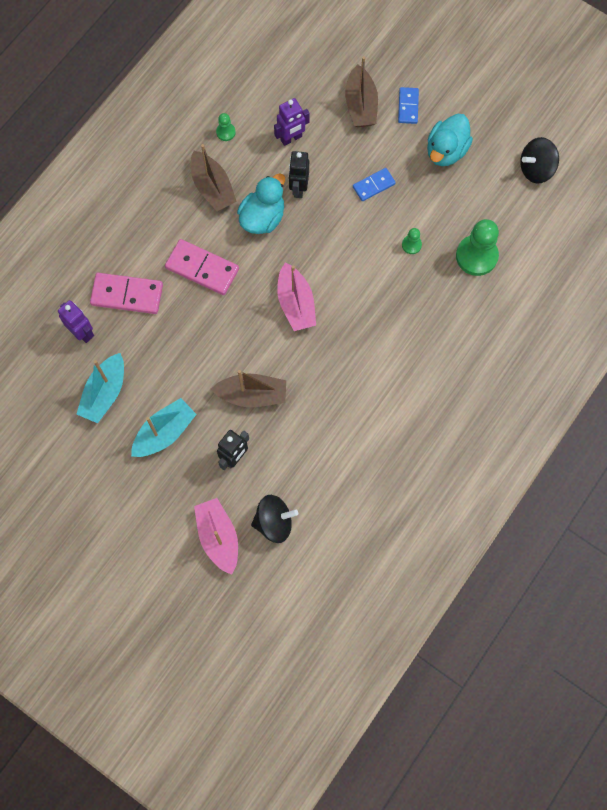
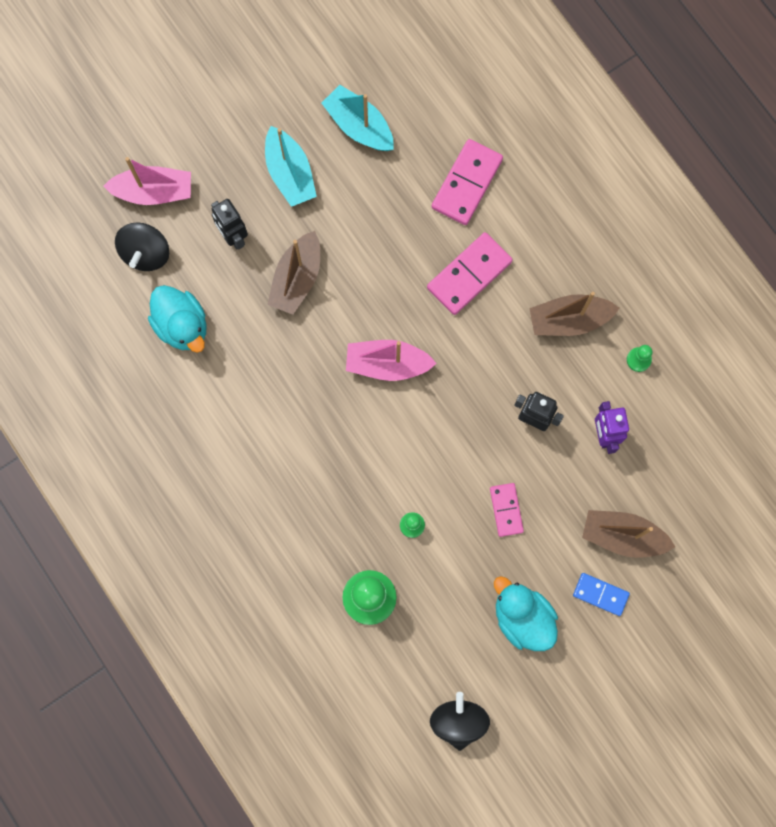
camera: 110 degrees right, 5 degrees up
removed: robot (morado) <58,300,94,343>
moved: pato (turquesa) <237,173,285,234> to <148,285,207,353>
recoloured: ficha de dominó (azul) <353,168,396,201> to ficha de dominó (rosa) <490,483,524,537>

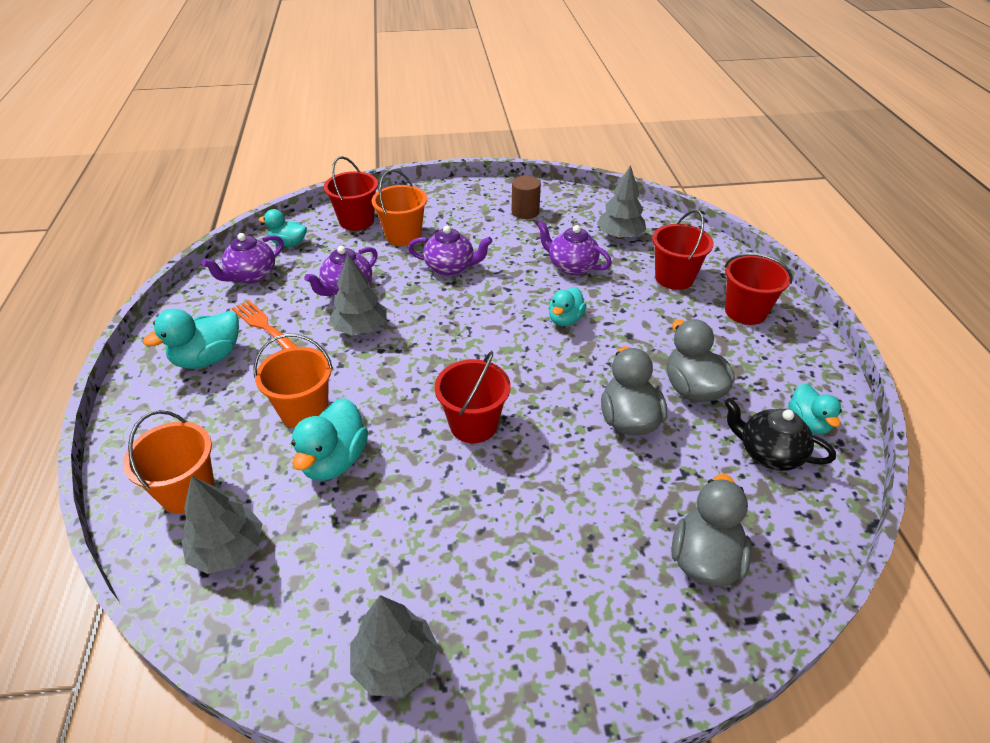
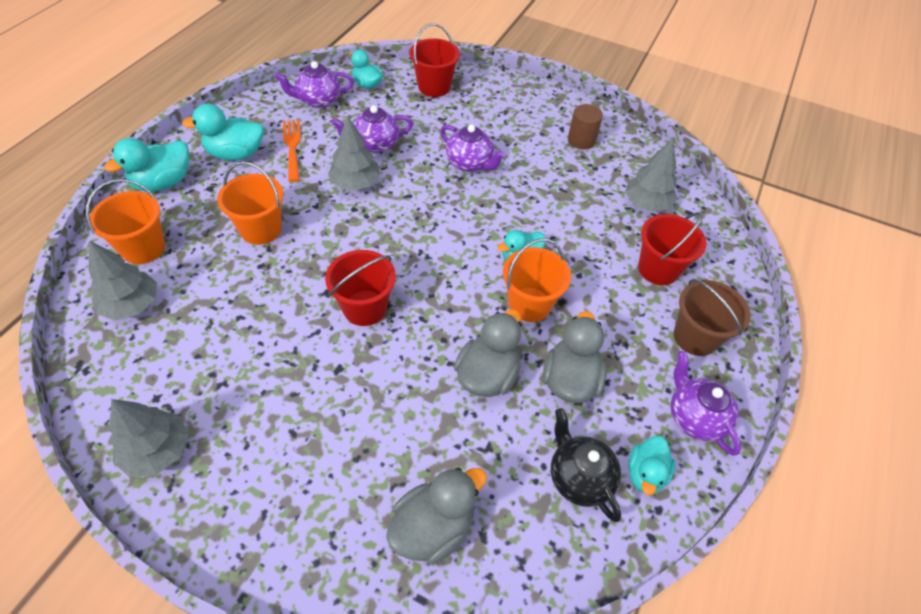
camera: 30 degrees right, 10 degrees up
moved: pato (turquesa) <291,398,368,481> to <104,138,189,192>; balde (naranja) <372,169,427,246> to <503,238,571,322>; tetera (morado) <537,221,612,275> to <671,351,741,456>
recoloured: balde (rojo) <724,253,793,325> to balde (marrón) <674,279,751,356>

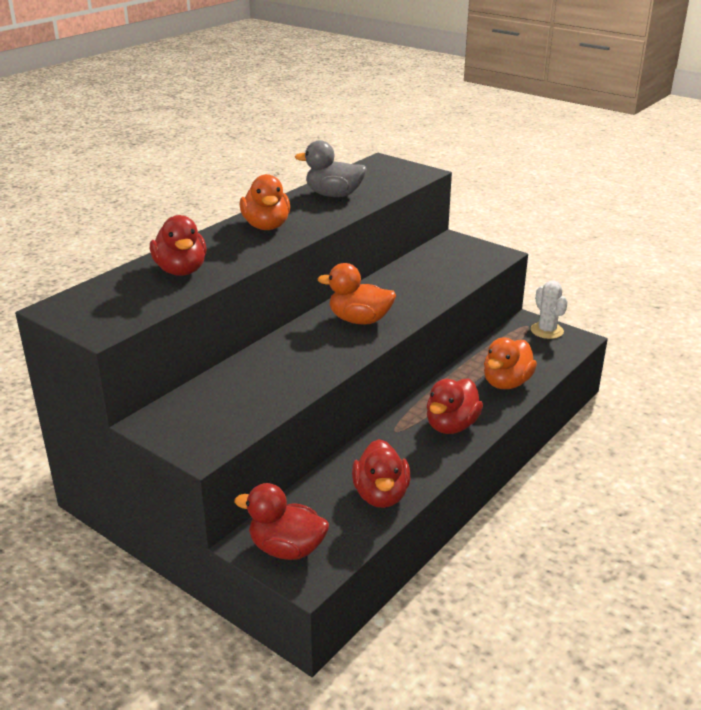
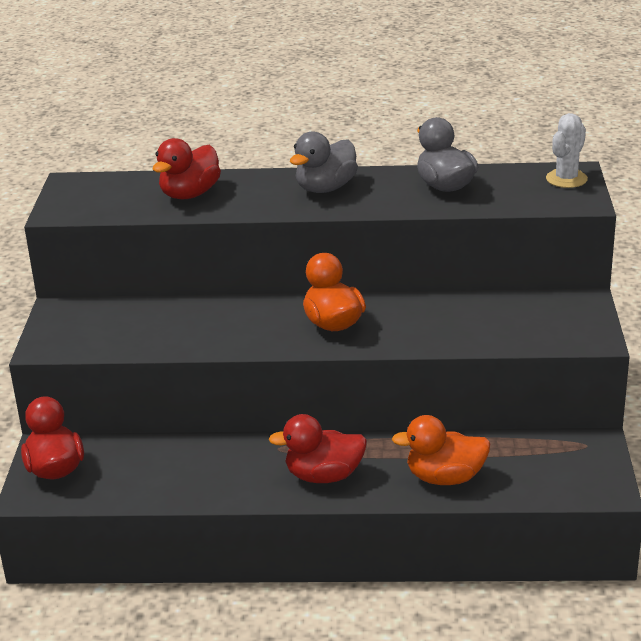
camera: 55 degrees right, 0 degrees up
removed: pato (rojo) <352,439,410,508>
moved: cactus (blanco) <531,280,568,339> to <546,113,588,188>
recoloured: pato (naranja) <240,174,290,230> to pato (gris) <290,131,358,193>

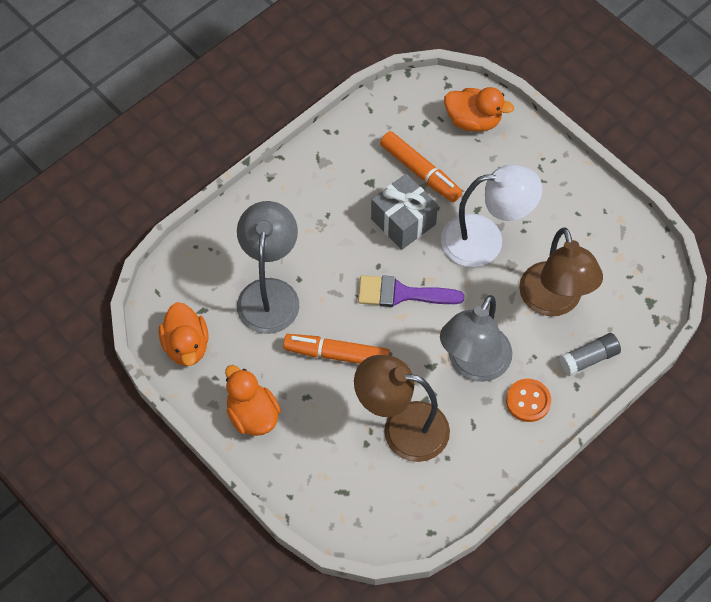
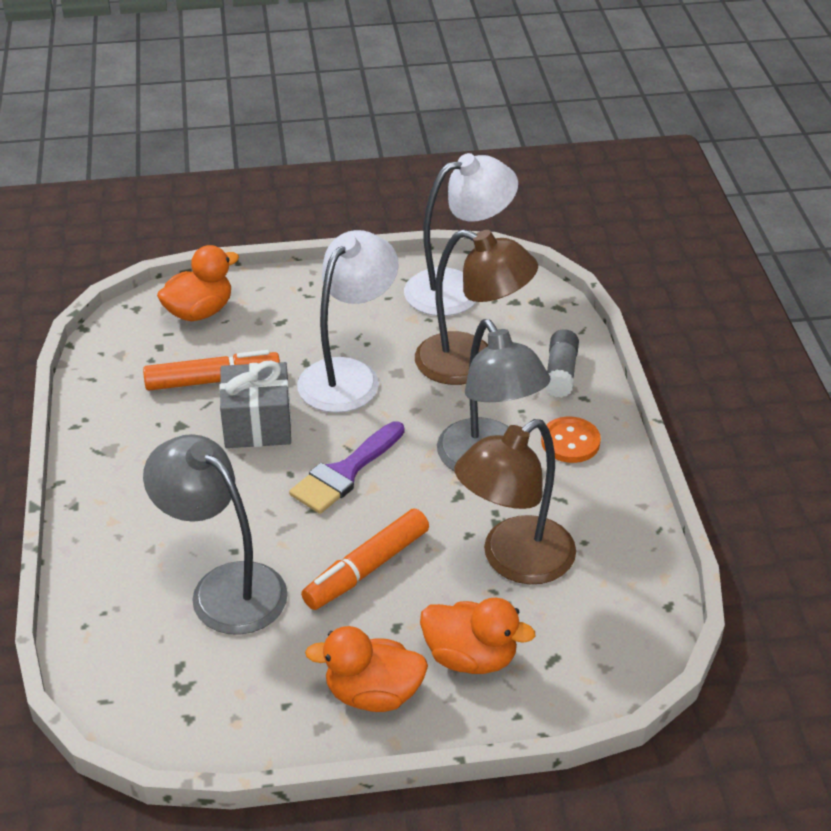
camera: 55 degrees left, 20 degrees down
added: lámpara (blanco) <404,153,518,316>
moved: pato (naranja) <159,302,209,366> to <420,598,535,674>

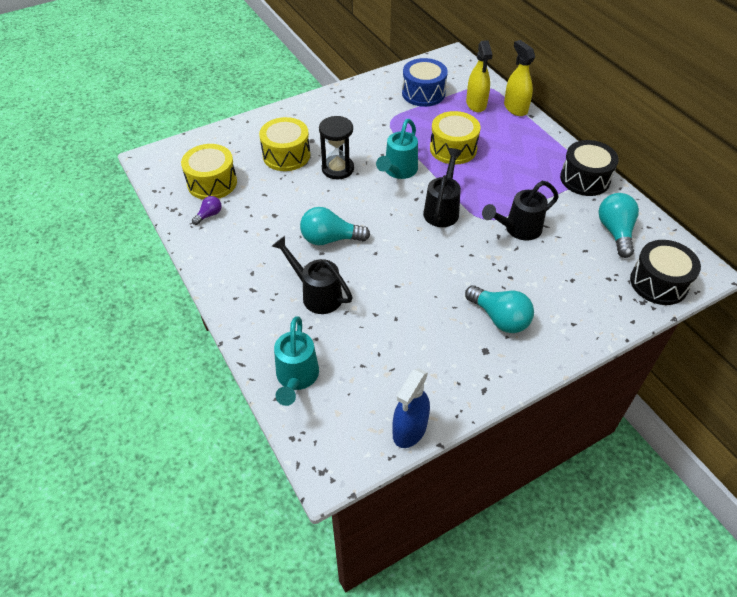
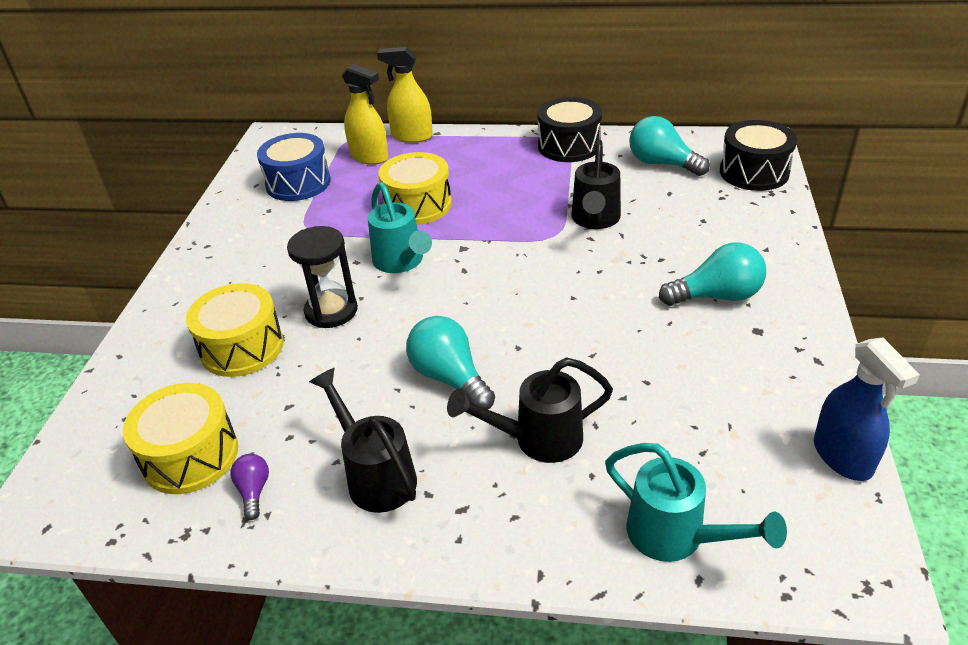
camera: 50 degrees left, 10 degrees down
moved: regadera (negro) <423,148,462,227> to <309,368,417,513>
turned: bombilla (turquesa) <300,207,370,245> = <406,316,495,410> 105 degrees clockwise

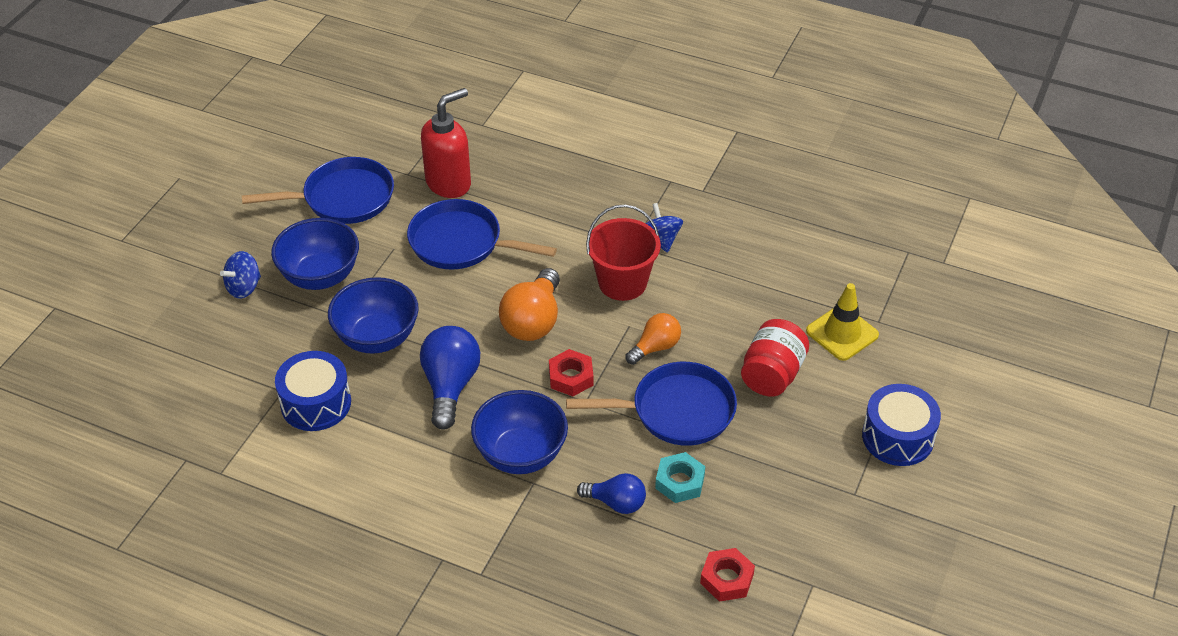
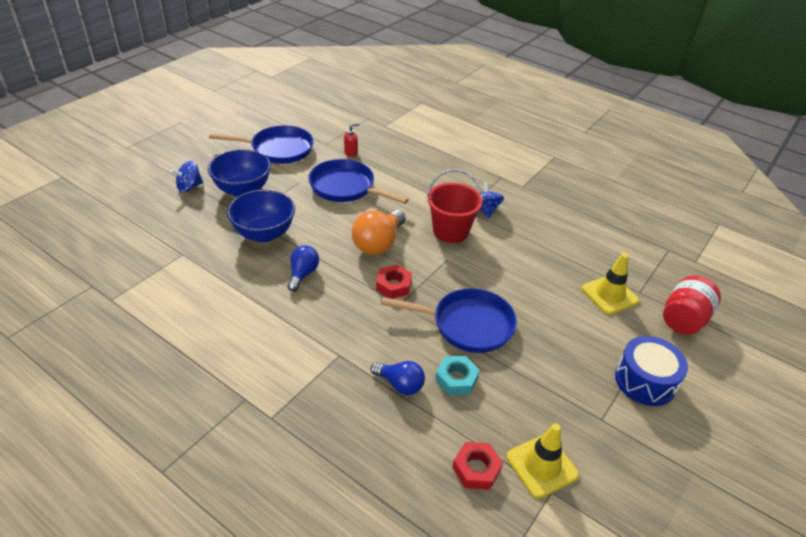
camera: 10 degrees right, 5 degrees down
removed: tambor (azul) <275,351,351,431>; cuenco (azul) <471,390,568,474>; bombilla (naranja) <625,313,681,365>
added: cono de tráfico (amarillo) <506,423,579,499>
moved: tarro (rojo) <741,319,809,396> to <663,275,721,335>
resized: bombilla (azul) <420,326,480,430> = <287,245,319,291> x0.62; dispensador de jabón (rojo) <421,88,471,198> = <344,123,360,157> x0.44

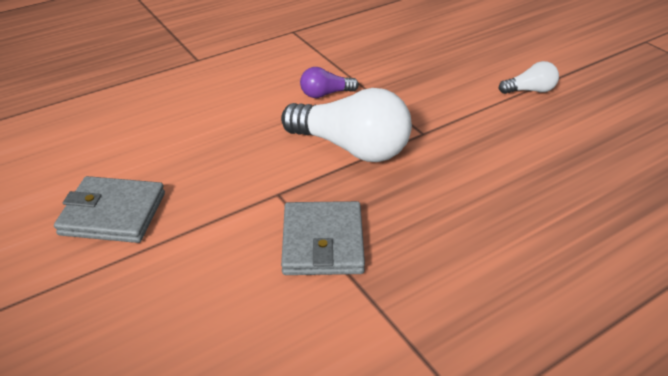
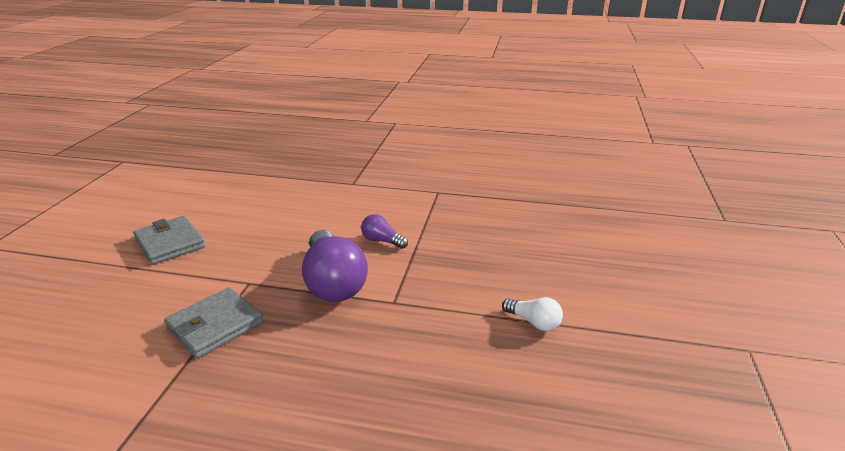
camera: 45 degrees right, 10 degrees down
recoloured: bombilla (blanco) <281,88,412,162> to bombilla (morado) <302,230,368,302>

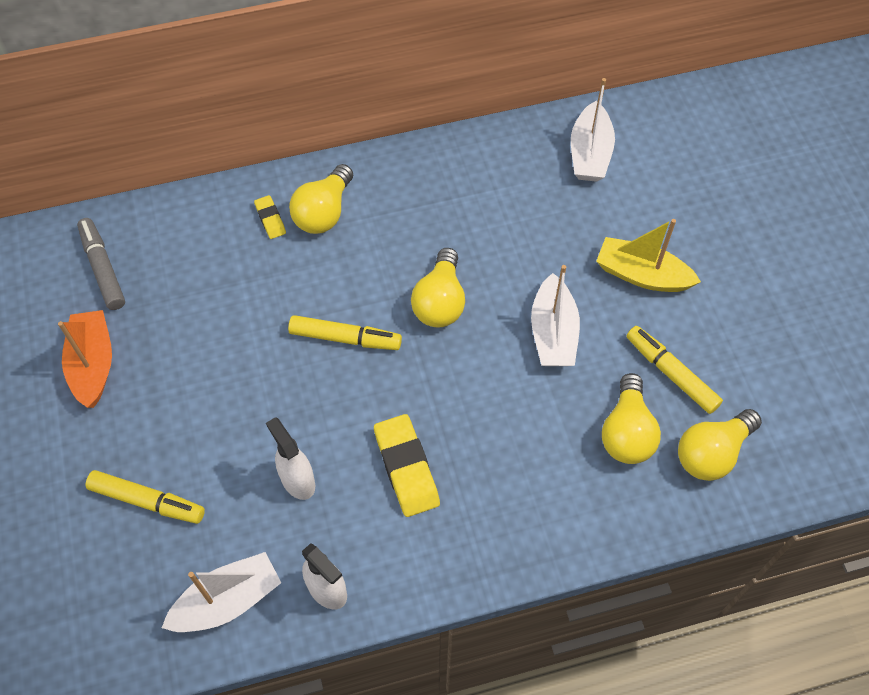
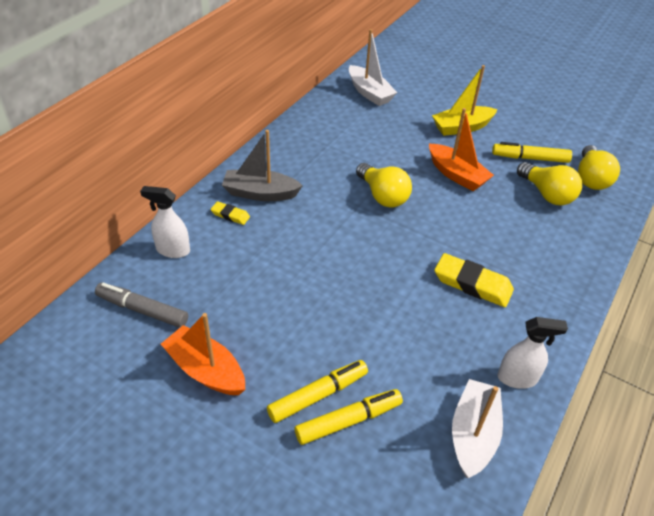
camera: 45 degrees left, 15 degrees down
moved: pulverizador (blanco) <266,417,315,500> to <140,186,190,258>; rotulador (amarillo) <288,315,402,350> to <267,360,368,423>
replaced: bombilla (amarillo) <289,164,353,234> to barco (gris) <222,130,303,201>
recoloured: barco (blanco) <531,265,580,366> to barco (naranja) <429,108,494,191>

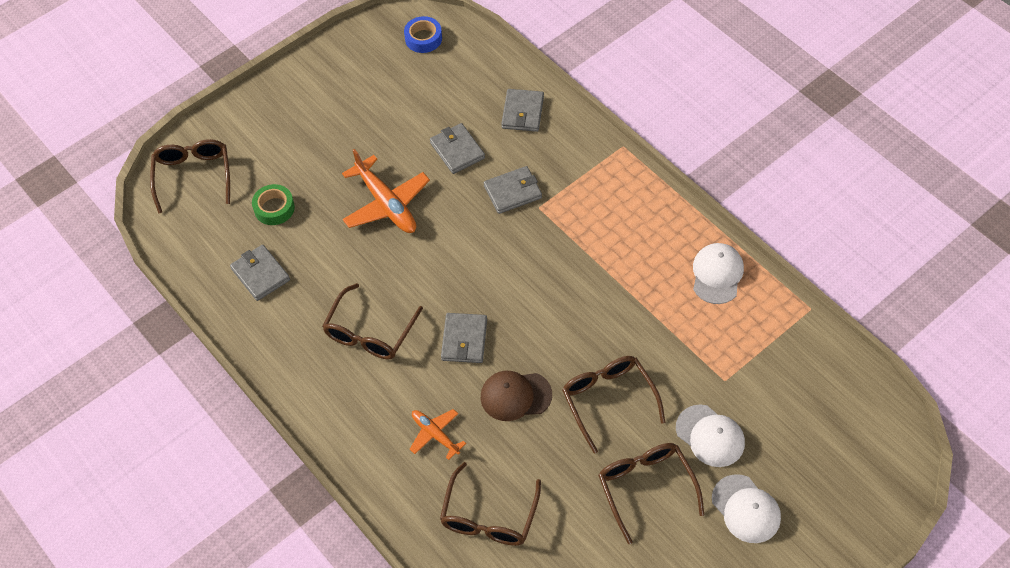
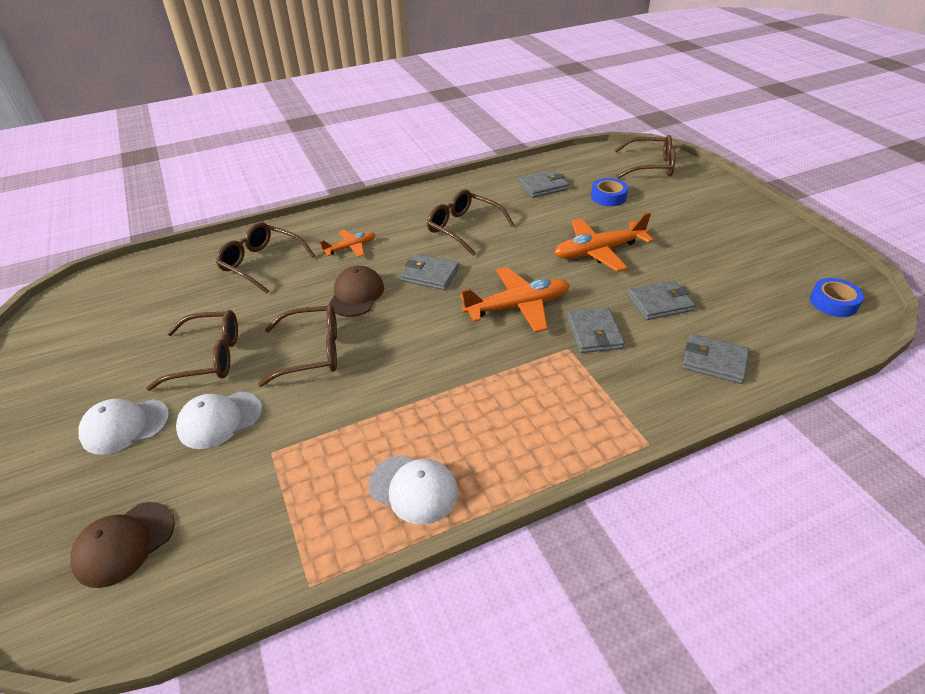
camera: 105 degrees right, 15 degrees down
added: gorra (marrón) <70,502,175,588>; avión (naranja) <460,267,570,332>
recoloured: cinta adhesiva (verde) <252,184,295,225> to cinta adhesiva (azul) <591,178,628,206>

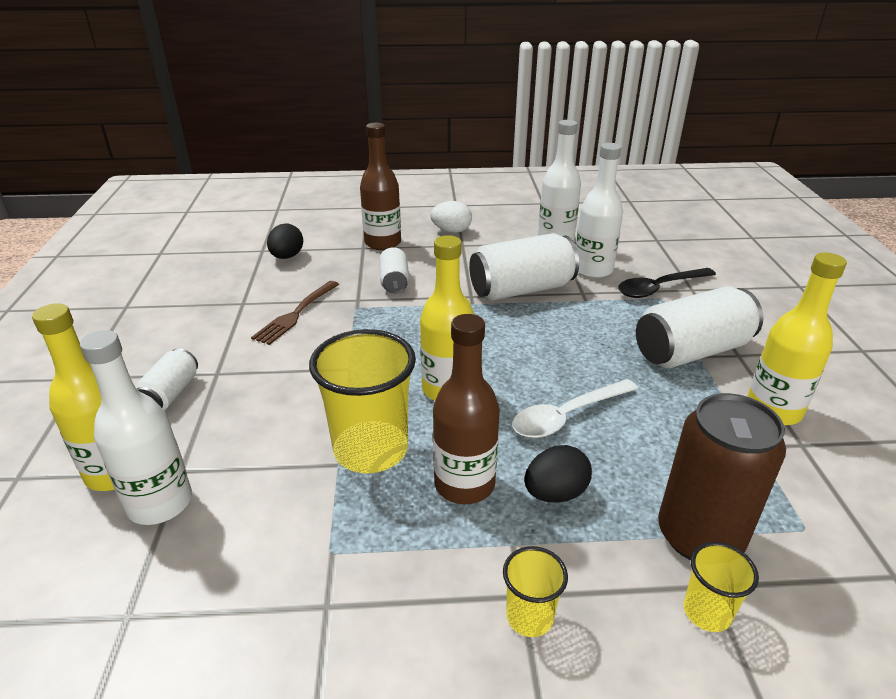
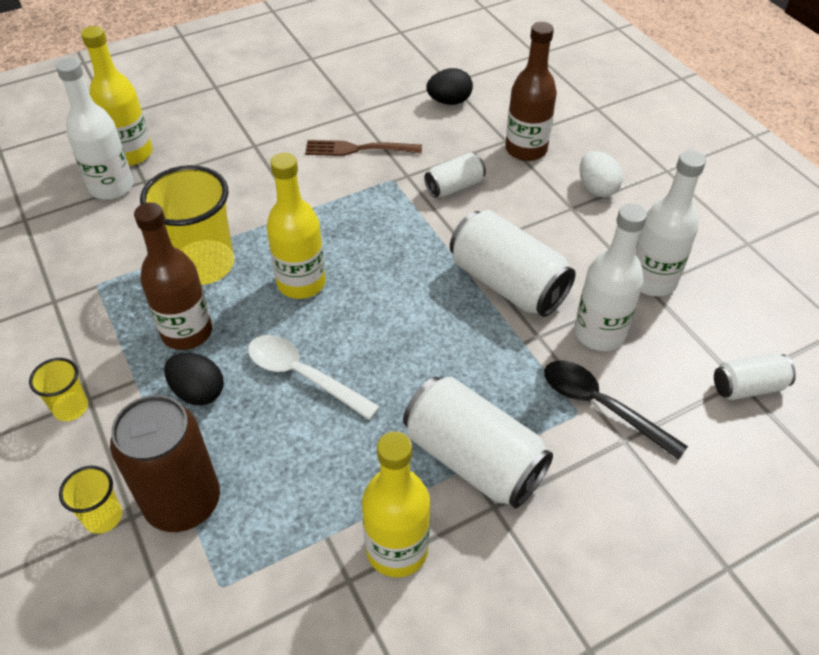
camera: 65 degrees right, 15 degrees up
moved: lata (blanco) <135,348,198,410> to <714,353,796,400>

